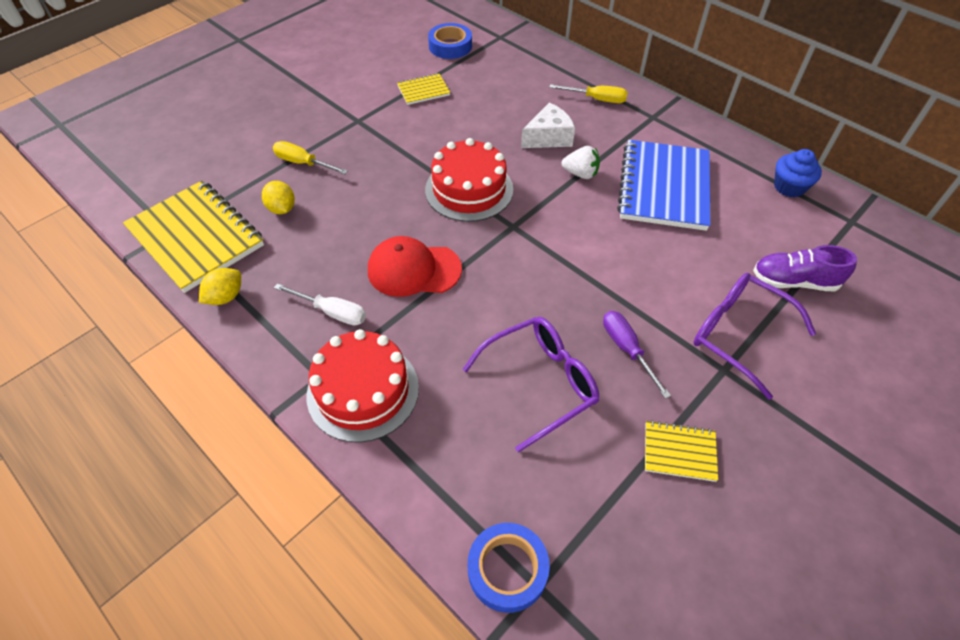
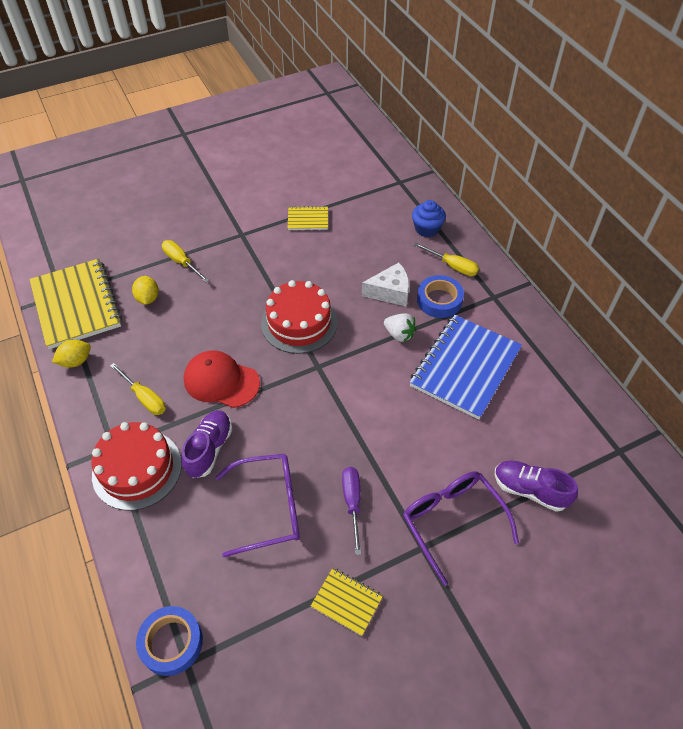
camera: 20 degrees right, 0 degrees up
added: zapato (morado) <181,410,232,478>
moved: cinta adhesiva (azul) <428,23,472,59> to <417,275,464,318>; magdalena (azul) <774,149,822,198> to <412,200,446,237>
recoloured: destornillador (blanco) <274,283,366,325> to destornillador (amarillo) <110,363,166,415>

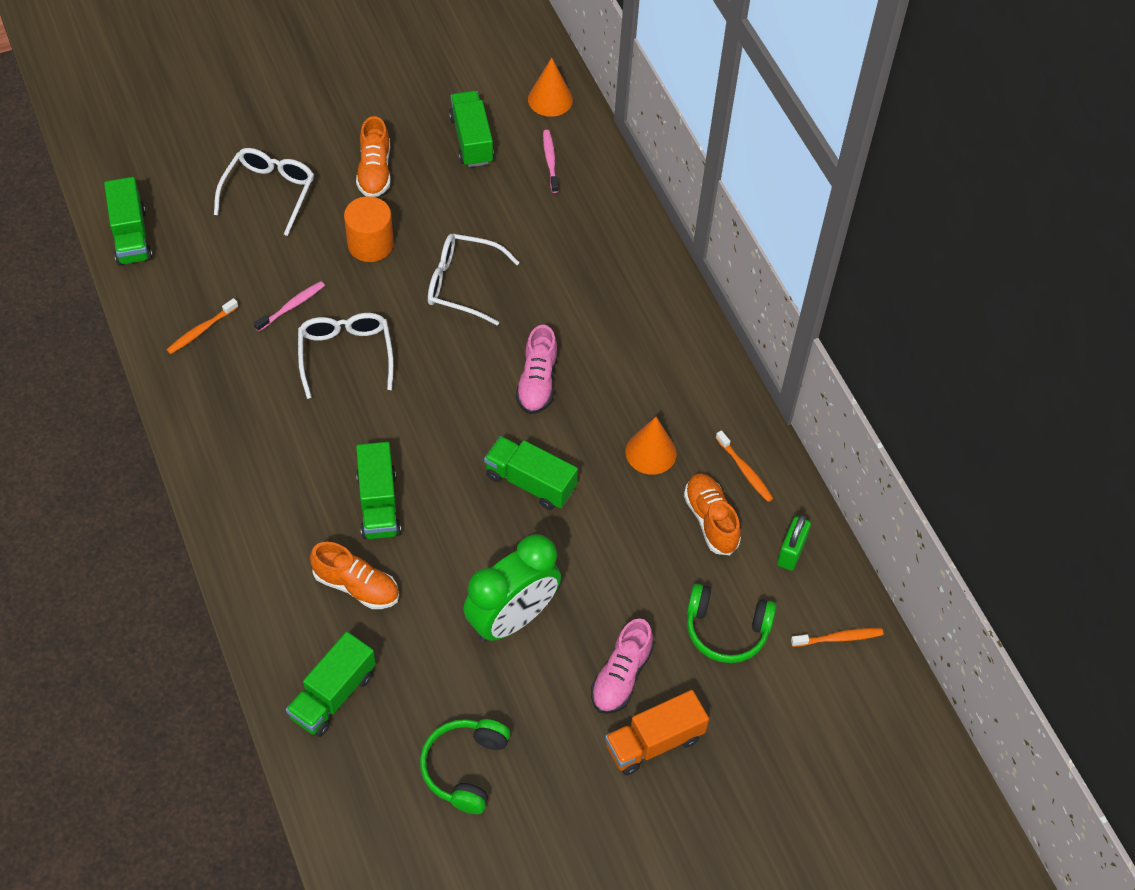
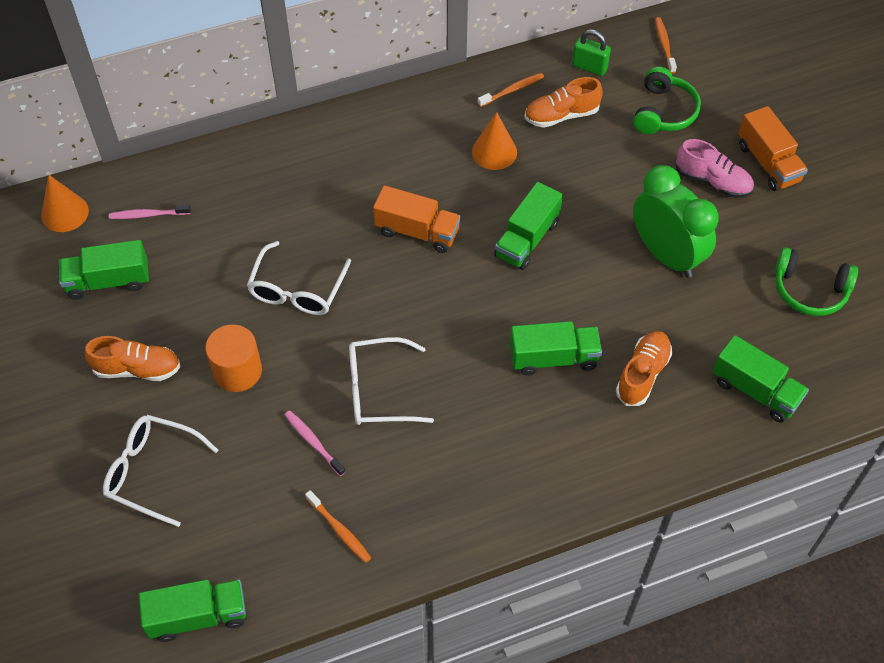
camera: 85 degrees left, 0 degrees up
replaced: zapato (rosa) <516,325,558,414> to camión (naranja) <373,185,461,253>

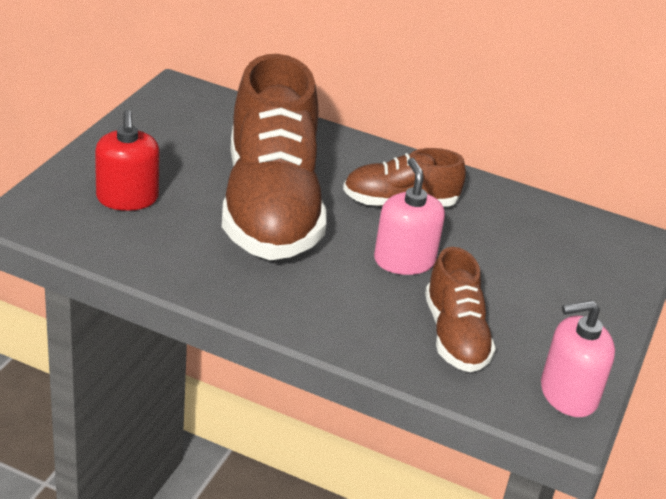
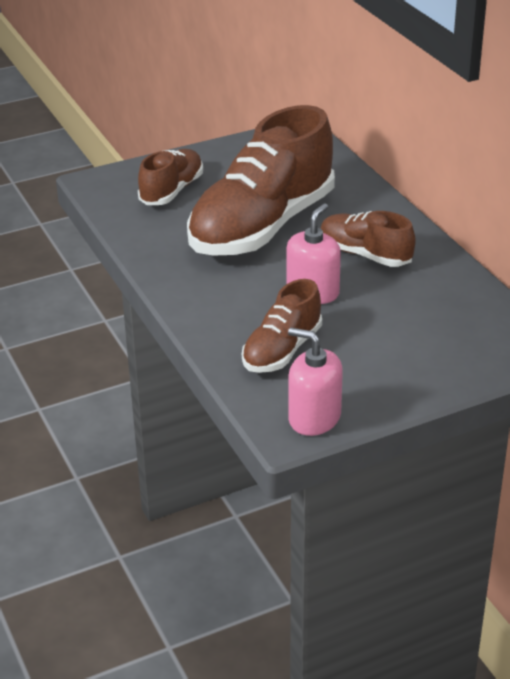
camera: 45 degrees right, 0 degrees up
replaced: dispensador de jabón (rojo) <95,110,160,211> to zapato (marrón) <138,149,203,205>

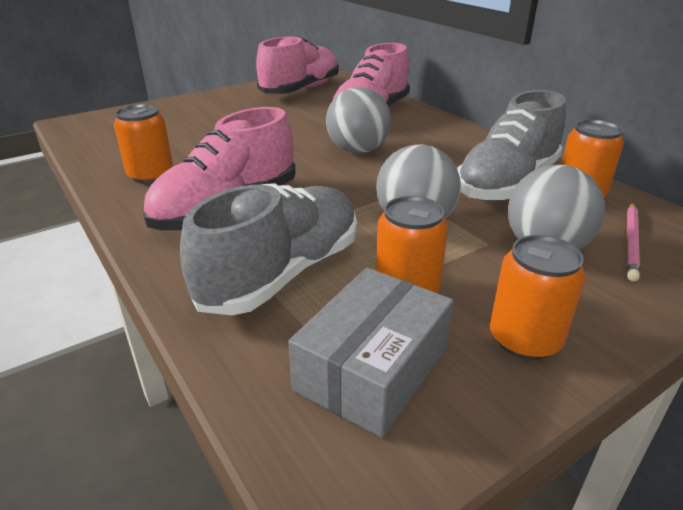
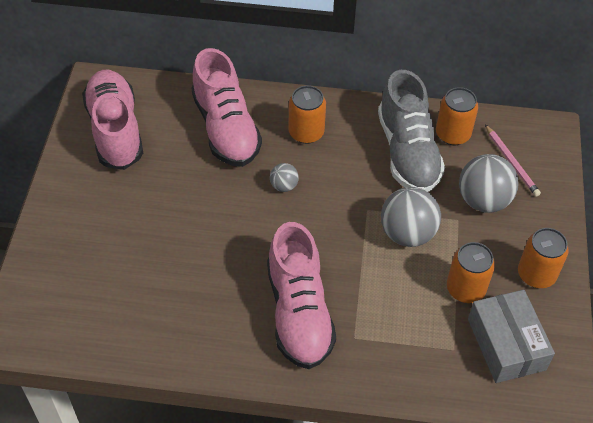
camera: 50 degrees left, 20 degrees up
removed: zapato (gris) <180,183,357,315>
moved: lata (naranja) <114,104,173,184> to <288,86,326,144>
resized: pelota (gris) <326,87,391,154> = <270,163,299,192> x0.50

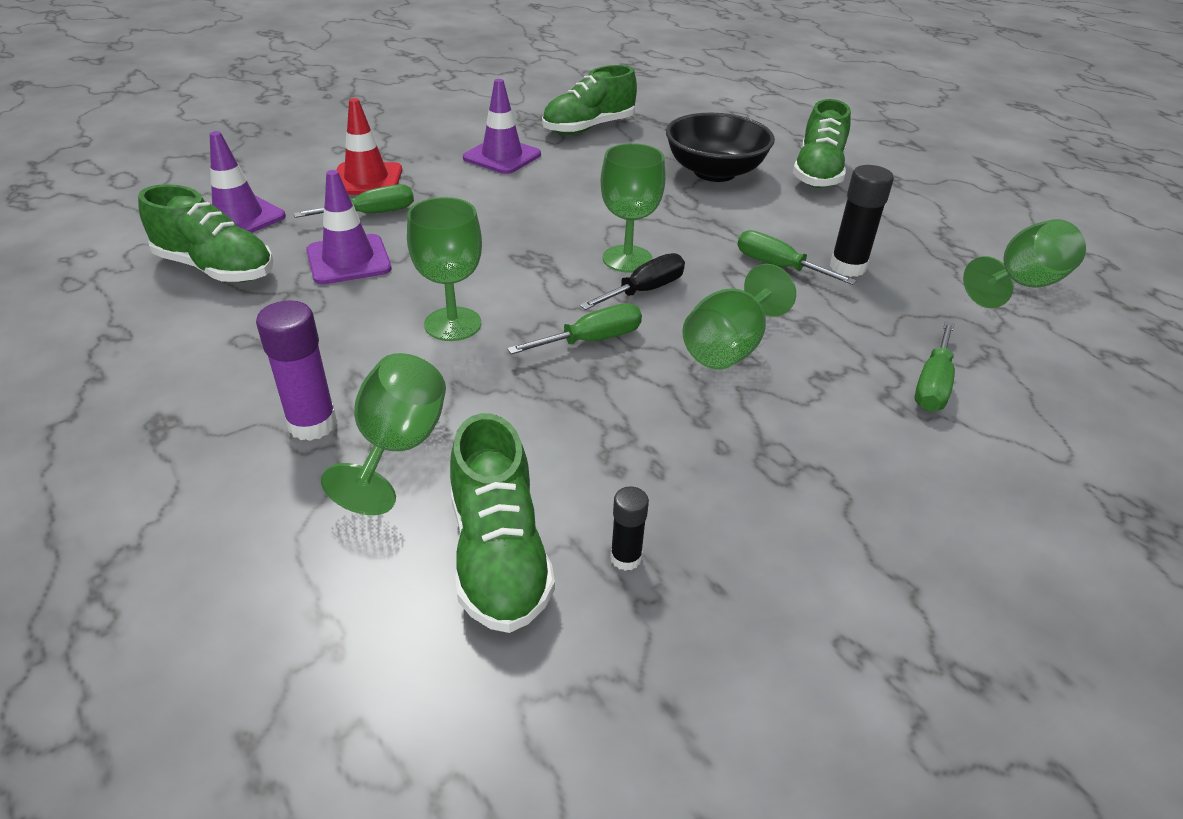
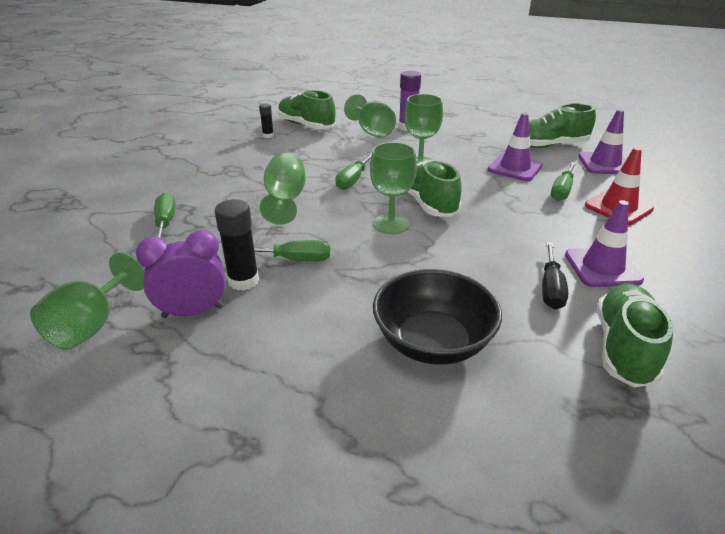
camera: 145 degrees right, 5 degrees down
added: despertador (morado) <136,230,226,318>
moved: destornillador (negro) <580,253,685,310> to <542,242,568,309>; zapato (verde) <793,99,851,188> to <408,160,462,217>

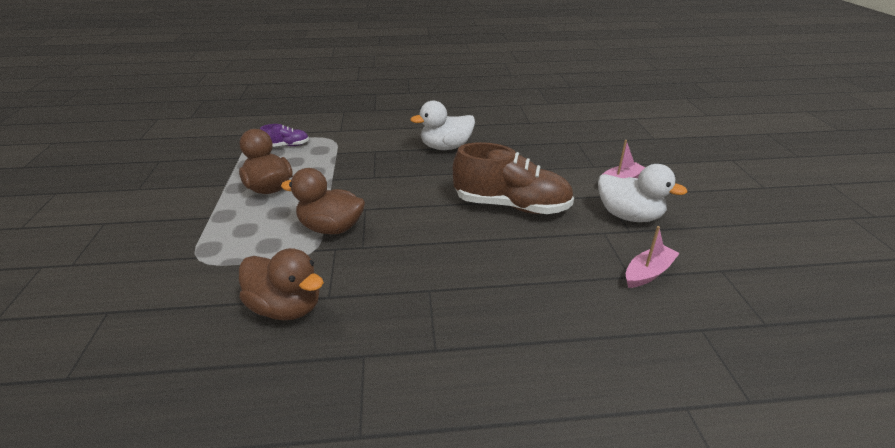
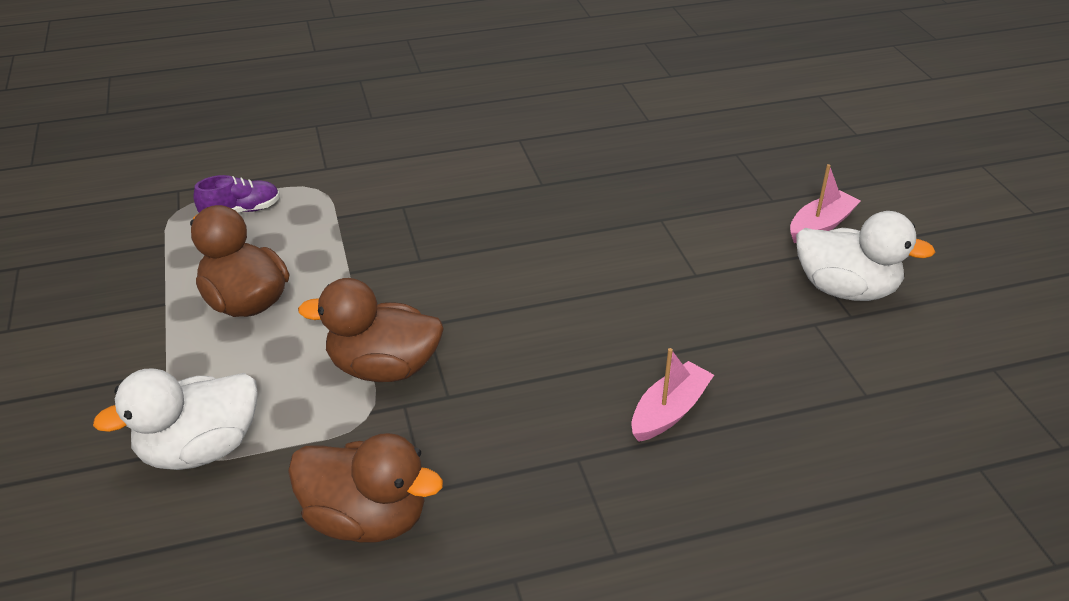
camera: 10 degrees left, 5 degrees up
removed: zapato (marrón) <453,142,574,214>
moved: pato (blanco) <410,100,475,150> to <93,369,258,470>; barco (rosa) <626,226,680,288> to <632,348,714,442>

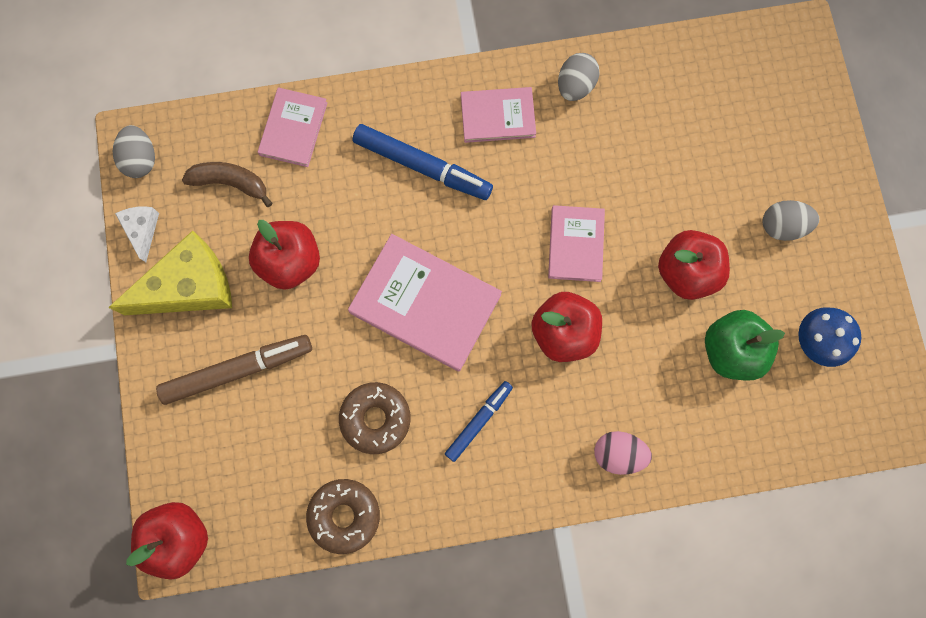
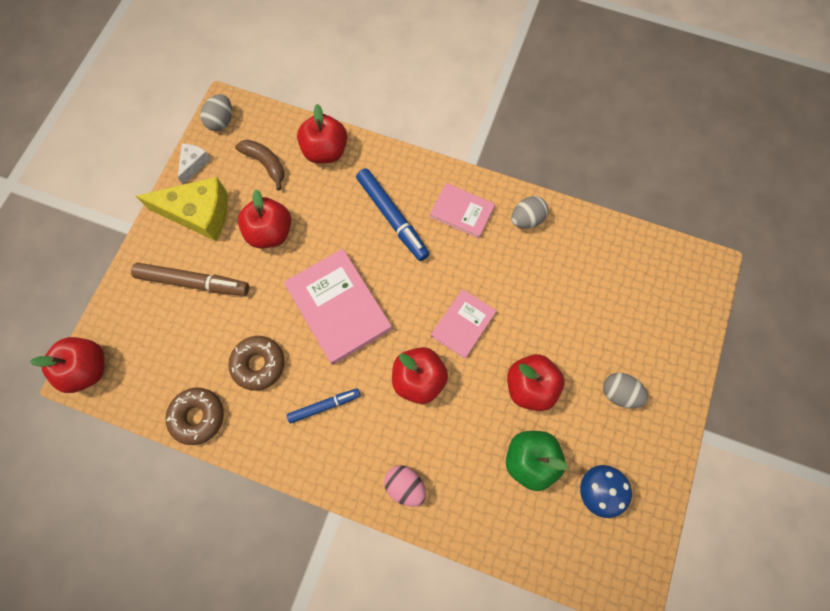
camera: 30 degrees right, 5 degrees down
replaced: libro (rosa) <258,87,328,167> to manzana (rojo) <297,104,347,164>

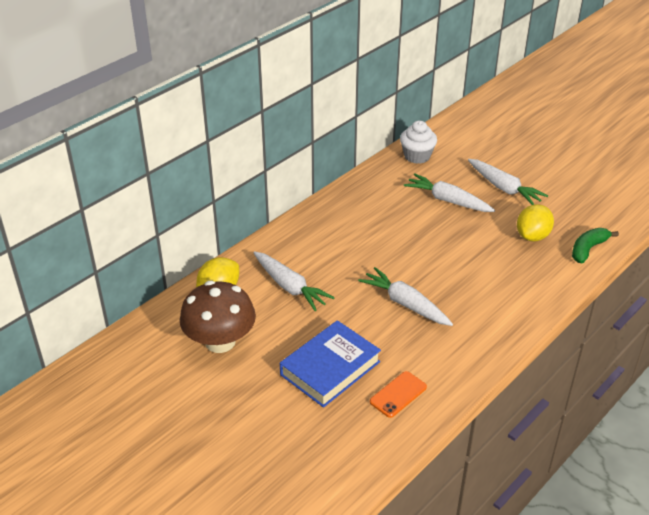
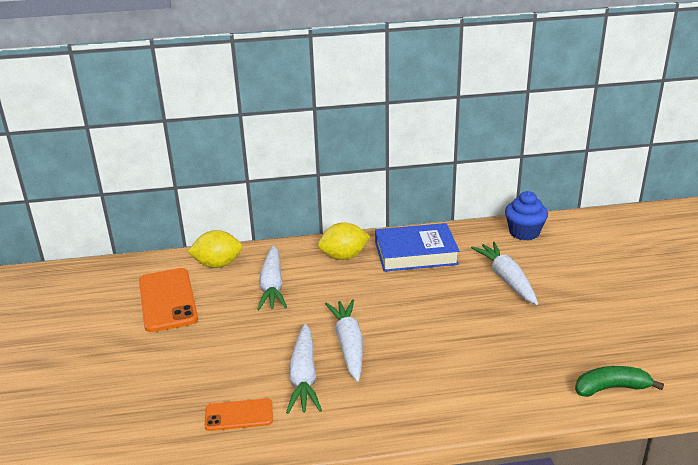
camera: 40 degrees right, 10 degrees down
moved: libro (azul) <280,320,381,408> to <375,223,459,272>; zanahoria (blanco) <468,159,548,205> to <286,324,322,414>; limón (amarillo) <517,204,554,241> to <318,222,370,260>
replaced: seta (marrón) <180,281,256,353> to móvil (naranja) <139,268,198,332>
recoloured: magdalena (blanco) <400,121,437,164> to magdalena (azul) <505,191,548,240>

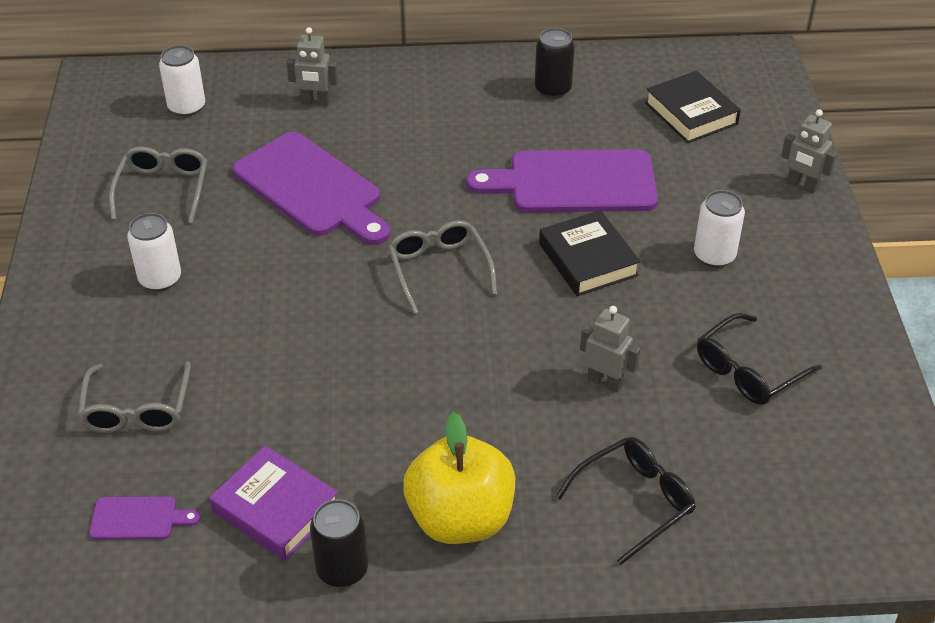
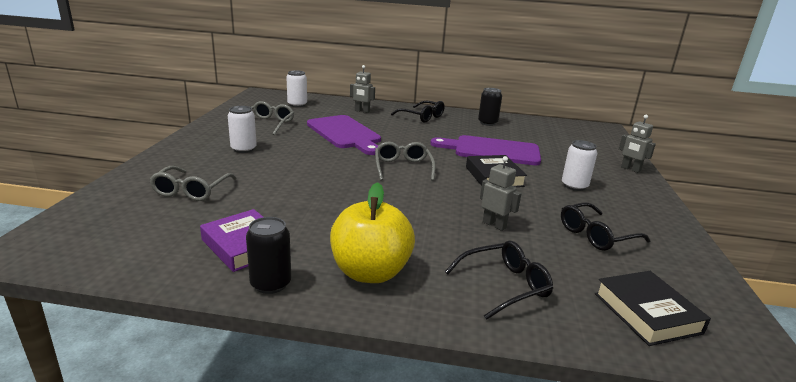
camera: 10 degrees right, 20 degrees down
removed: tabla de cortar (morado) <89,497,201,540>
added: gafas (negro) <391,101,445,123>
moved: libro (negro) <645,71,741,143> to <595,271,711,346>

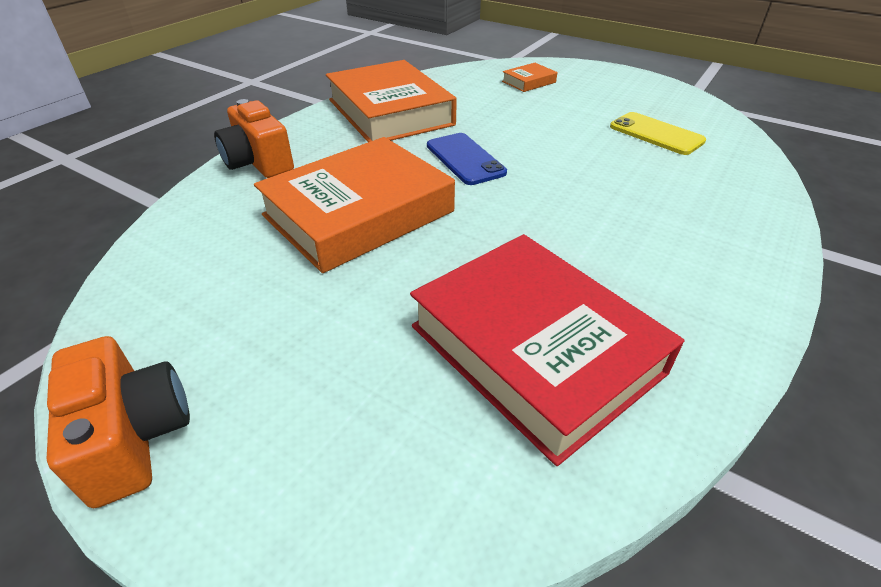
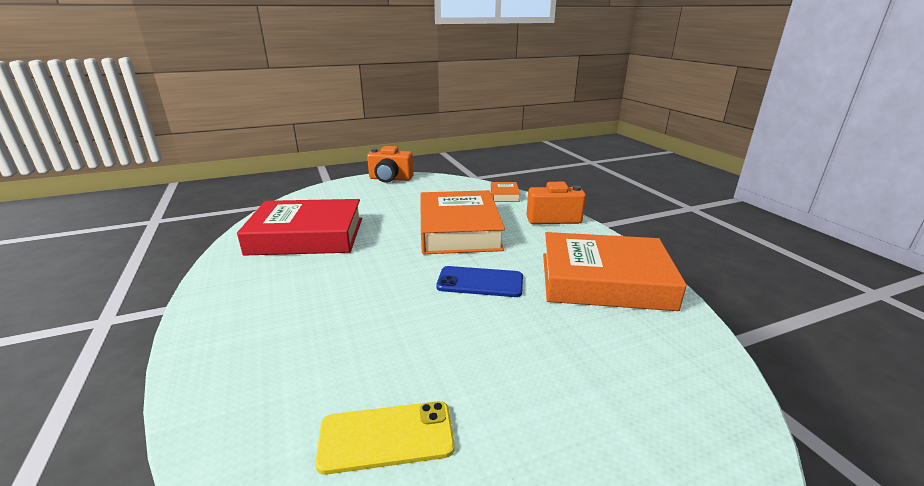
camera: 125 degrees right, 15 degrees down
moved: libro (naranja) <502,63,558,92> to <491,182,520,202>

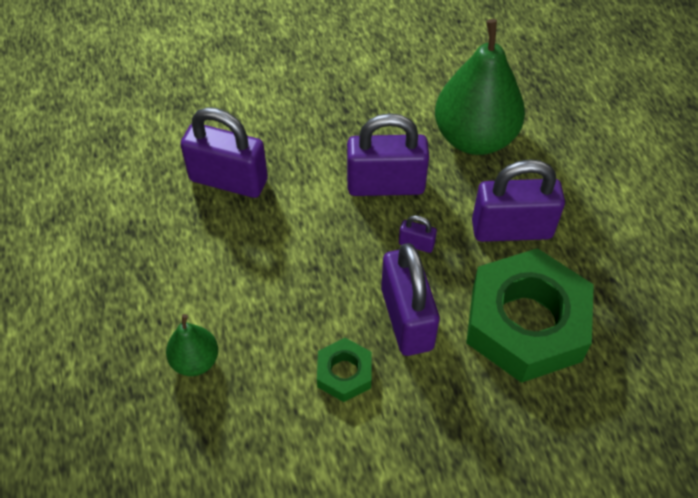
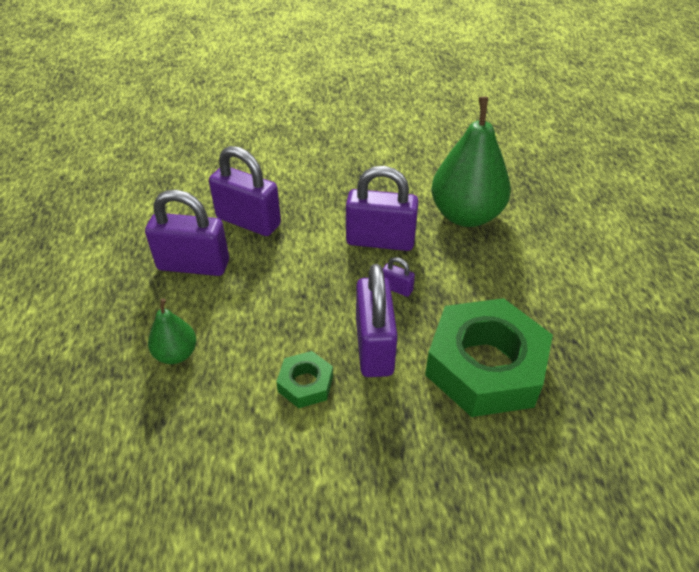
camera: 10 degrees right, 10 degrees down
moved: candado (morado) <472,160,565,242> to <145,190,229,276>

